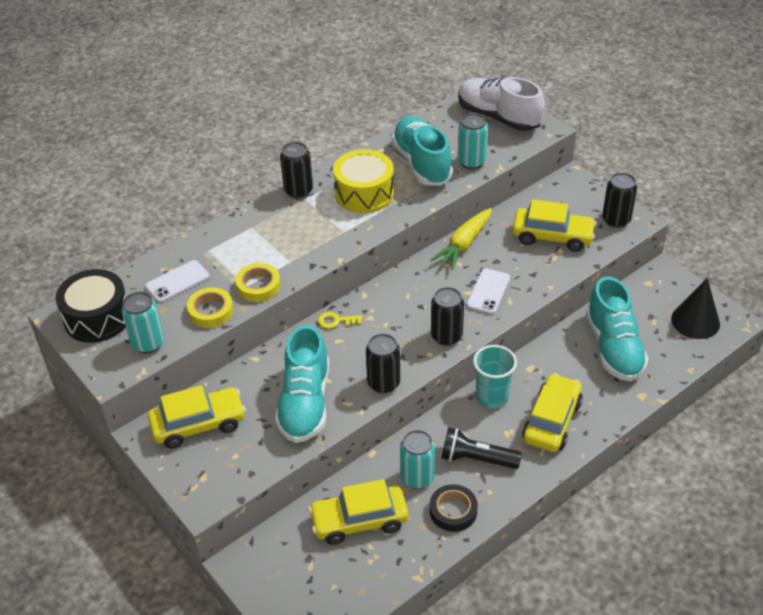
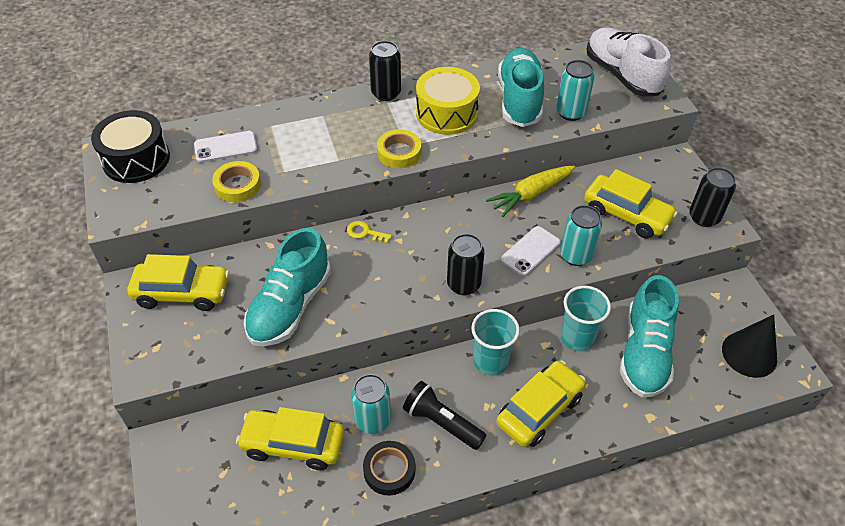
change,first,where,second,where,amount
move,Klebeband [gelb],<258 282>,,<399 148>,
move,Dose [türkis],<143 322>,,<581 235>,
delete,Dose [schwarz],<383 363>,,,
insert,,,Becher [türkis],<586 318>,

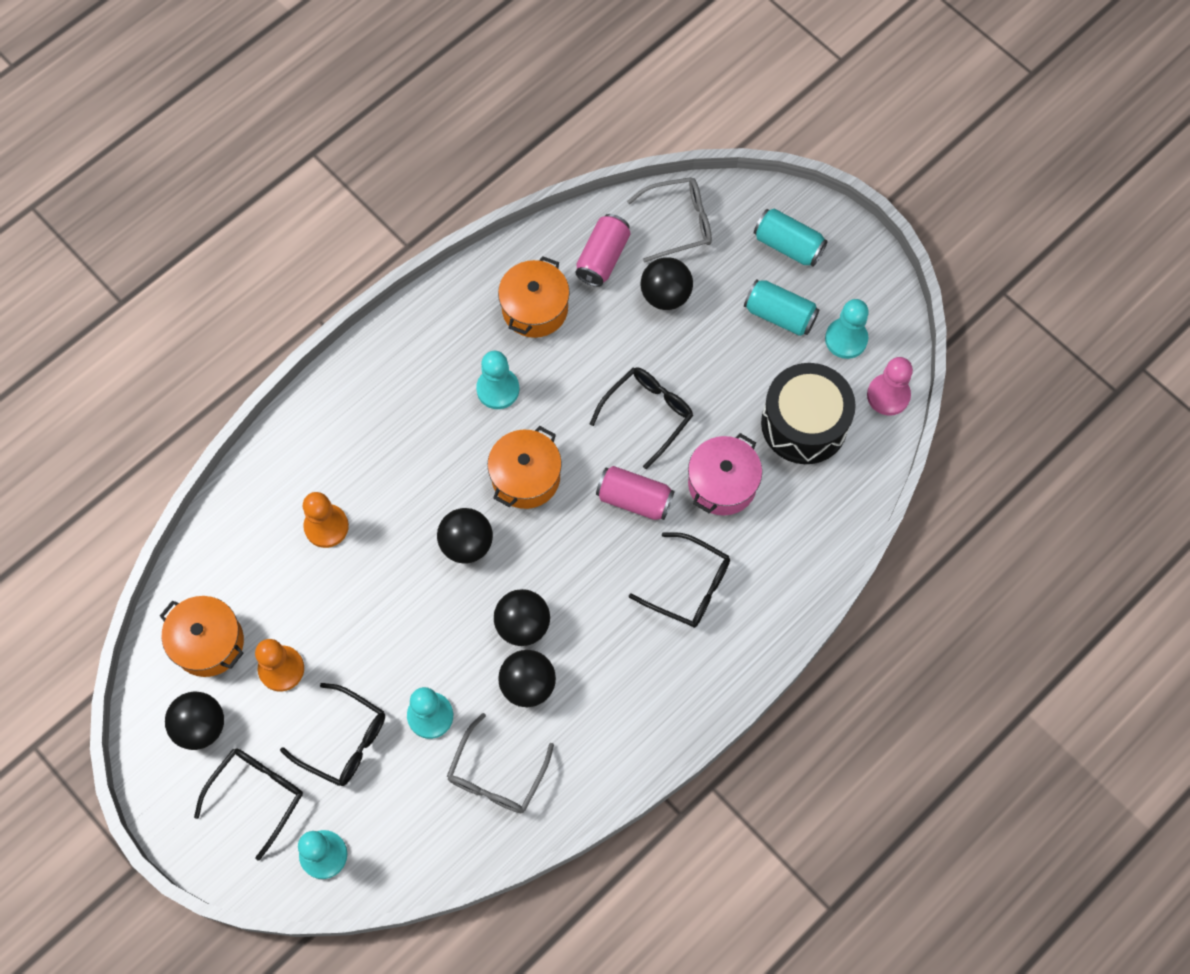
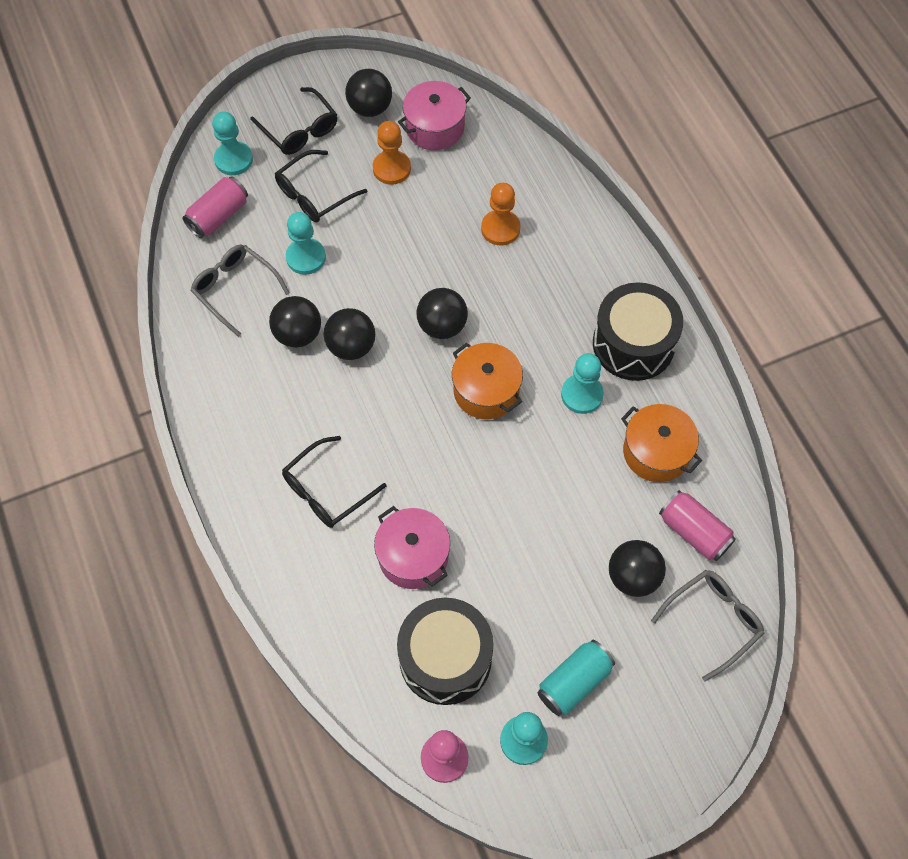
change,first,where,second,where,amount
rotate,Brille [grau],<669 219>,,<707 626>,135 degrees counterclockwise
delete,Dose [türkis],<791 237>,,,
delete,Brille [schwarz],<641 418>,,,
move,Dose [rosa],<635 493>,,<215 207>,
recolor,Kochtopf [orange],<202 636>,Kochtopf [rosa],<434 115>,
insert,,,Trommel [schwarz],<638 331>,

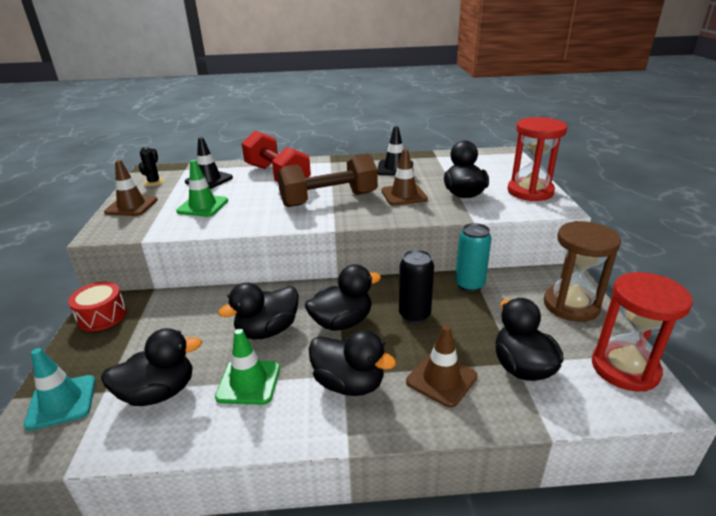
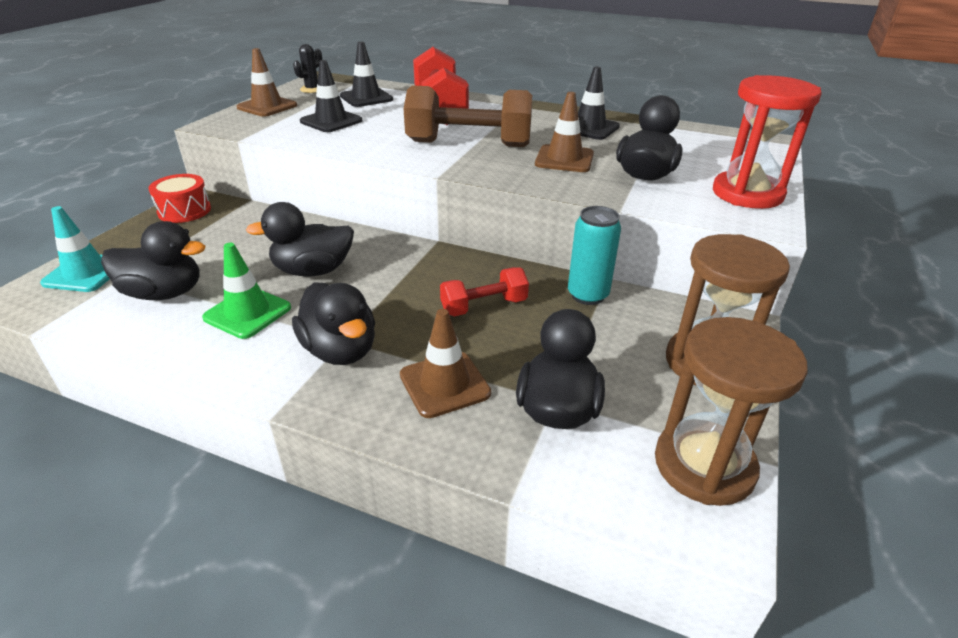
change,first,where,second,where,amount
recolor,Leitkegel [grün],<202 188>,Leitkegel [schwarz],<331 96>,
replace,Dose [schwarz],<416 286>,Hantel [rot],<484 291>,
delete,Ente [schwarz],<343 297>,,,
recolor,Sanduhr [rot],<642 332>,Sanduhr [braun],<731 411>,

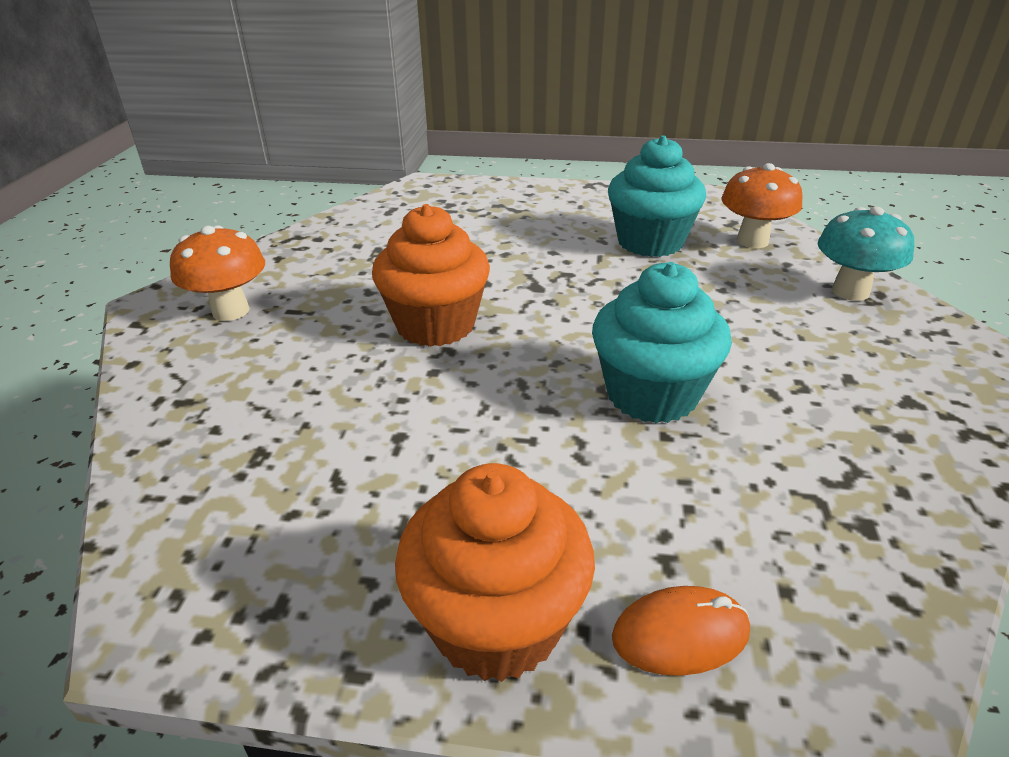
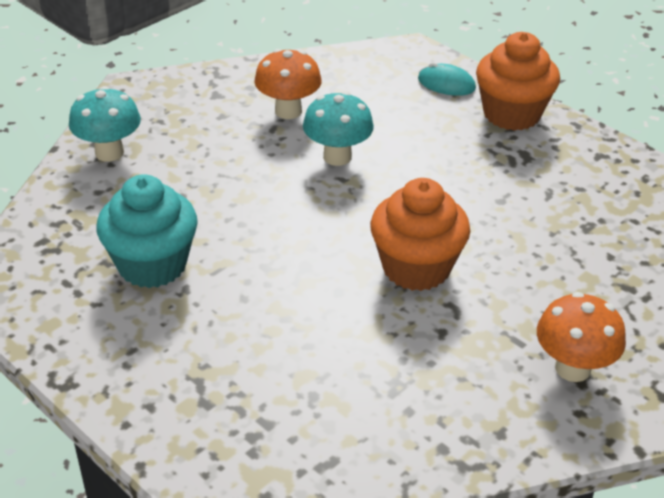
change,first,where,second,where,amount
move,Pilz [orange],<762 205>,,<288 84>,
replace,Muffin [türkis],<662 342>,Pilz [türkis],<338 128>,
recolor,Computermaus [orange],<681 631>,Computermaus [türkis],<447 79>,

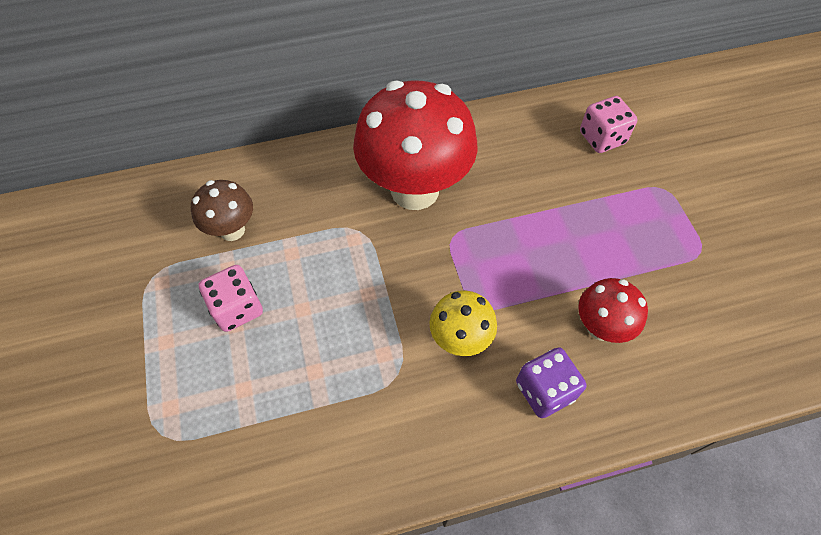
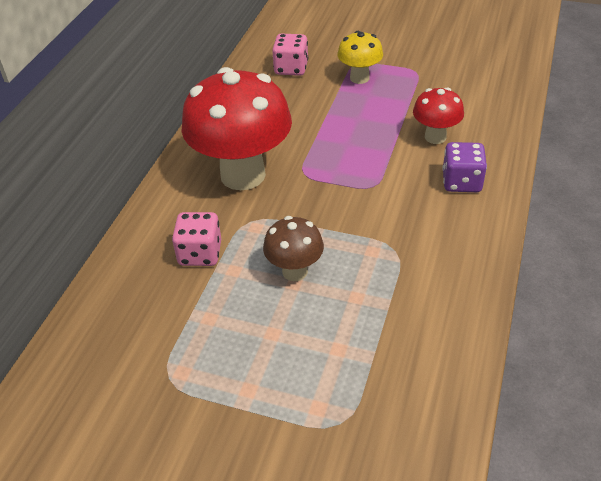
change,first,where,second,where,amount
move,Pilz [braun],<222 210>,,<293 248>,
move,Spielwürfel [rosa],<231 298>,,<196 239>,
move,Pilz [gelb],<463 323>,,<360 57>,

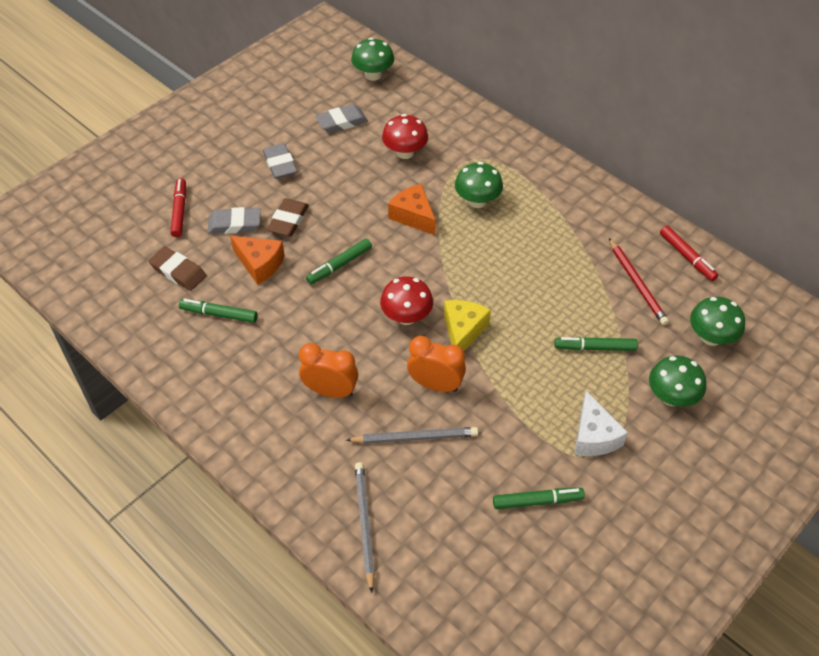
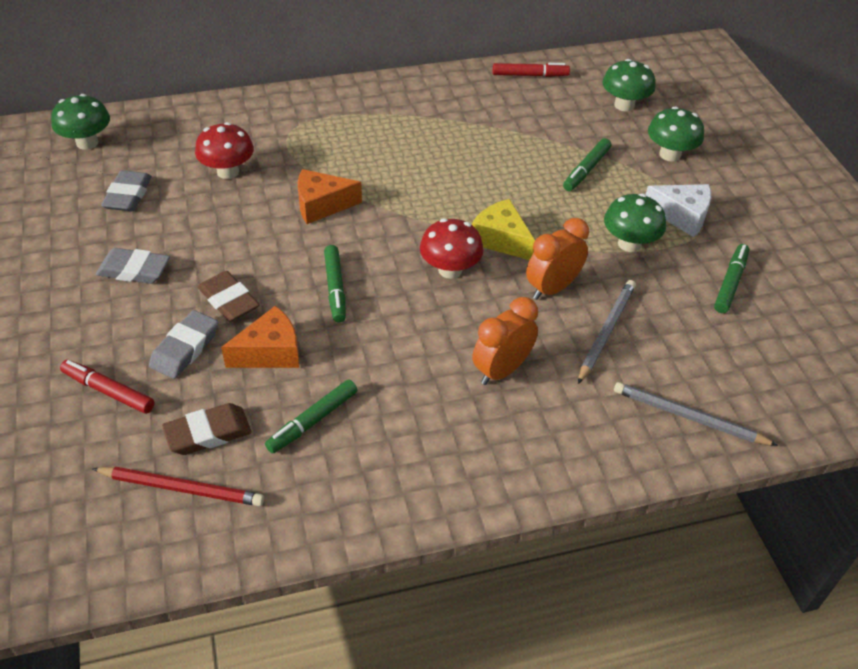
change,first,where,second,where,amount
move,Pilz [grün],<479 185>,,<635 222>,
move,Bleistift [rot],<639 281>,,<178 486>,

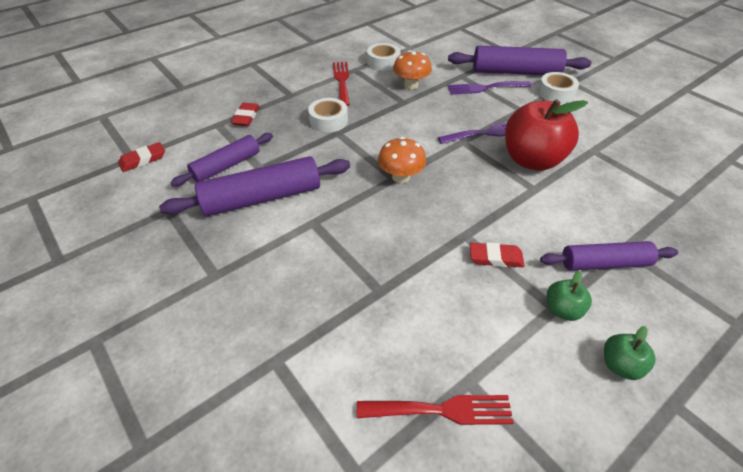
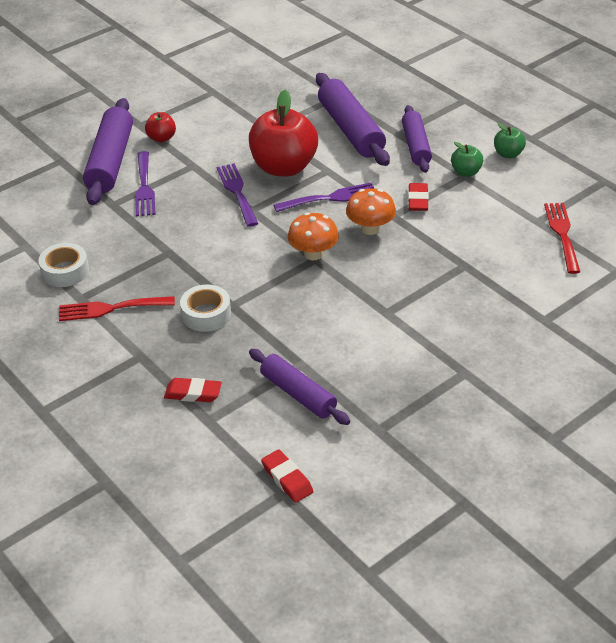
change,first,where,second,where,amount
move,Pilz [orange],<412 69>,,<371 211>,
replace,Klebeband [weiß],<558 87>,Apfel [rot],<160 127>,
move,Nudelholz [lila],<254 186>,,<353 119>,
insert,,,Gabel [lila],<324 197>,

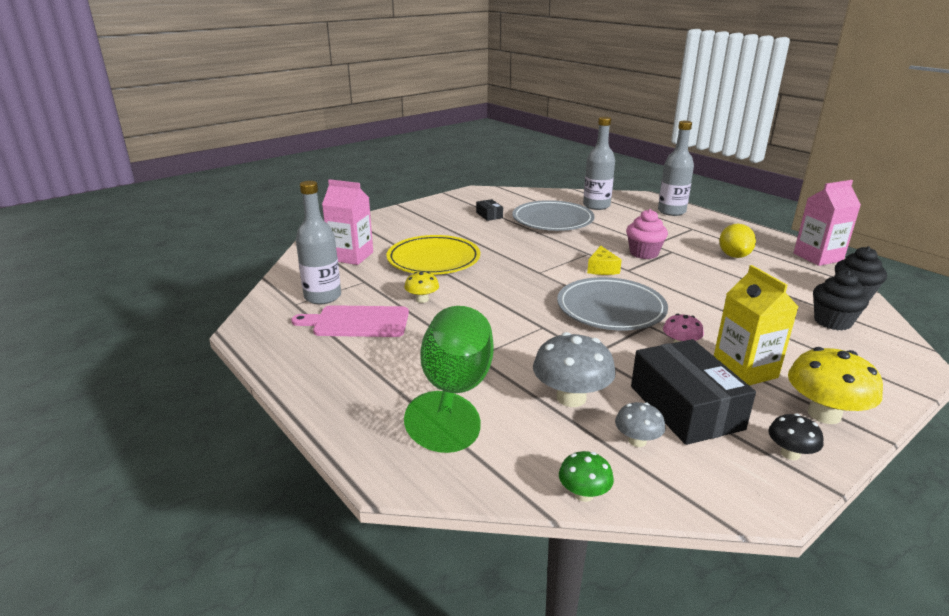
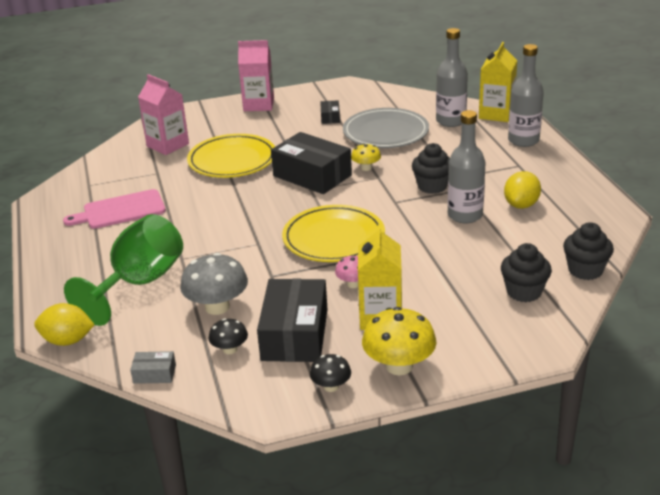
change,first,where,second,where,amount
move,Getränkekarton [rosa],<827 223>,,<256 75>,
move,Flasche [grau],<318 242>,,<467 167>,
recolor,Muffin [rosa],<647 234>,Muffin [schwarz],<431 168>,
delete,Käse [gelb],<604 260>,,,
move,Pilz [gelb],<421 287>,,<366 157>,
recolor,Teller [grau],<612 303>,Teller [gelb],<333 233>,
rotate,Schneidebrett [rosa],<350 321>,,<114 209>,45 degrees counterclockwise
recolor,Pilz [grau],<640 424>,Pilz [schwarz],<228 336>,
replace,Pilz [grün],<586 476>,Schachtel [grau],<153 367>,
insert,,,Getränkekarton [gelb],<498 82>,
insert,,,Schachtel [schwarz],<311 163>,
insert,,,Zitrone [gelb],<64 324>,

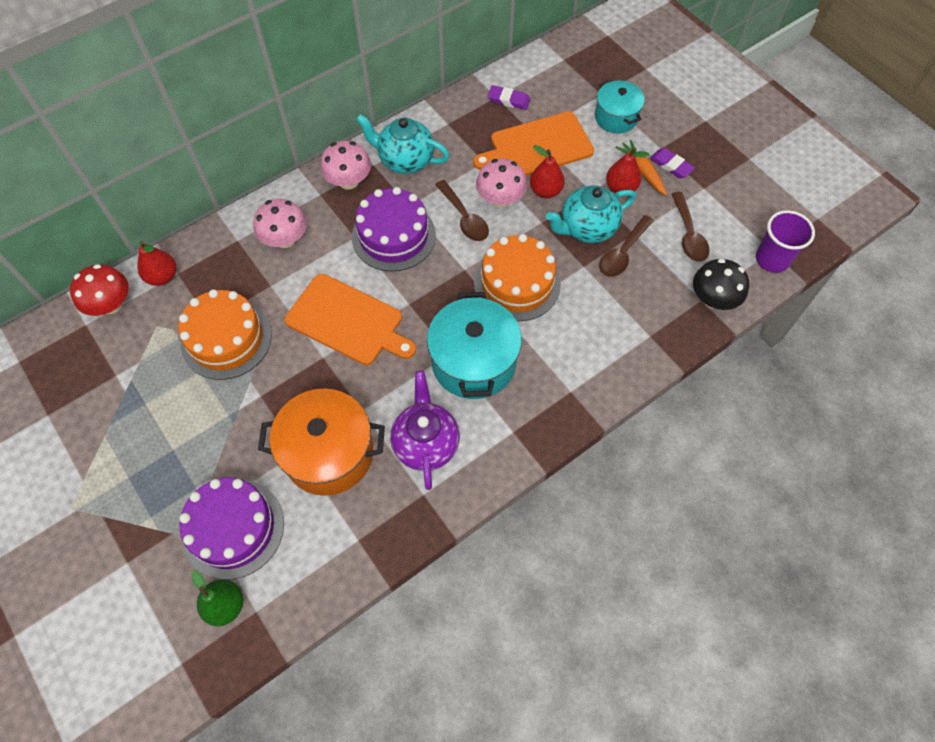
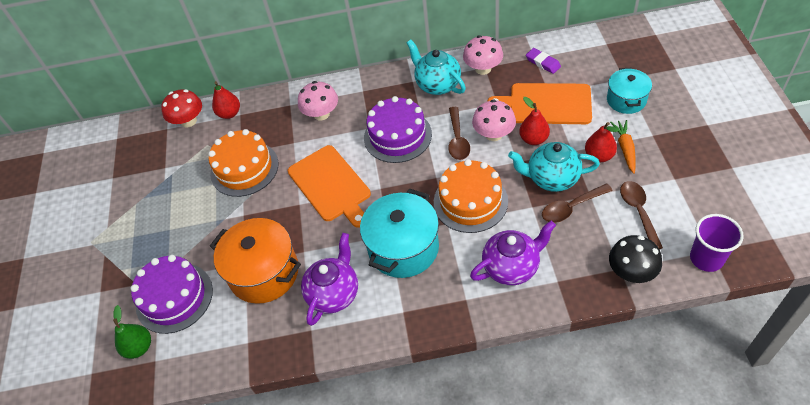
change,first,where,second,where,amount
move,Pilz [rosa],<345 165>,,<483 55>,
delete,Radiergummi [lila],<672 163>,,,
rotate,Löffel [braun],<691 227>,,<641 215>,150 degrees clockwise
insert,,,Teekanne [lila],<513 253>,

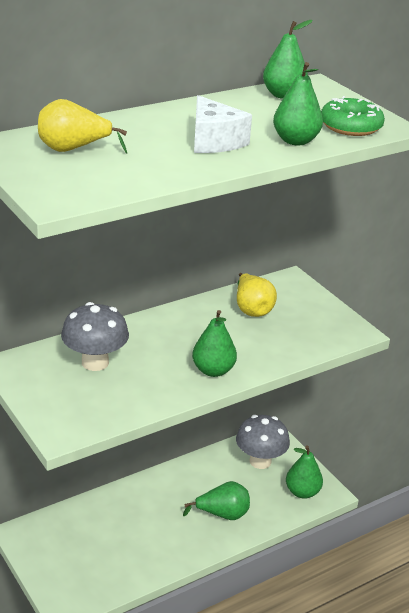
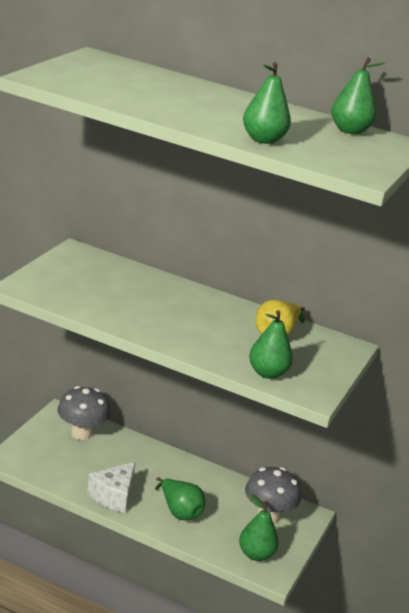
change,first,where,second,where,amount
move,Käse [weiß],<223 124>,,<111 487>,
delete,Donut [grün],<353 116>,,,
delete,Birne [gelb],<82 126>,,,
move,Pilz [grau],<95 336>,,<83 413>,
move,Birne [grün],<214 343>,,<271 344>,

